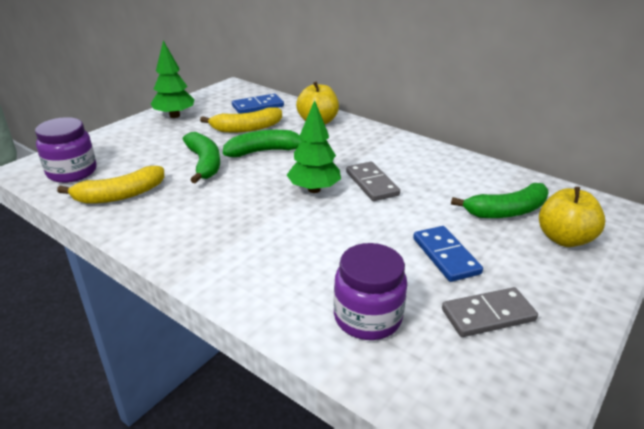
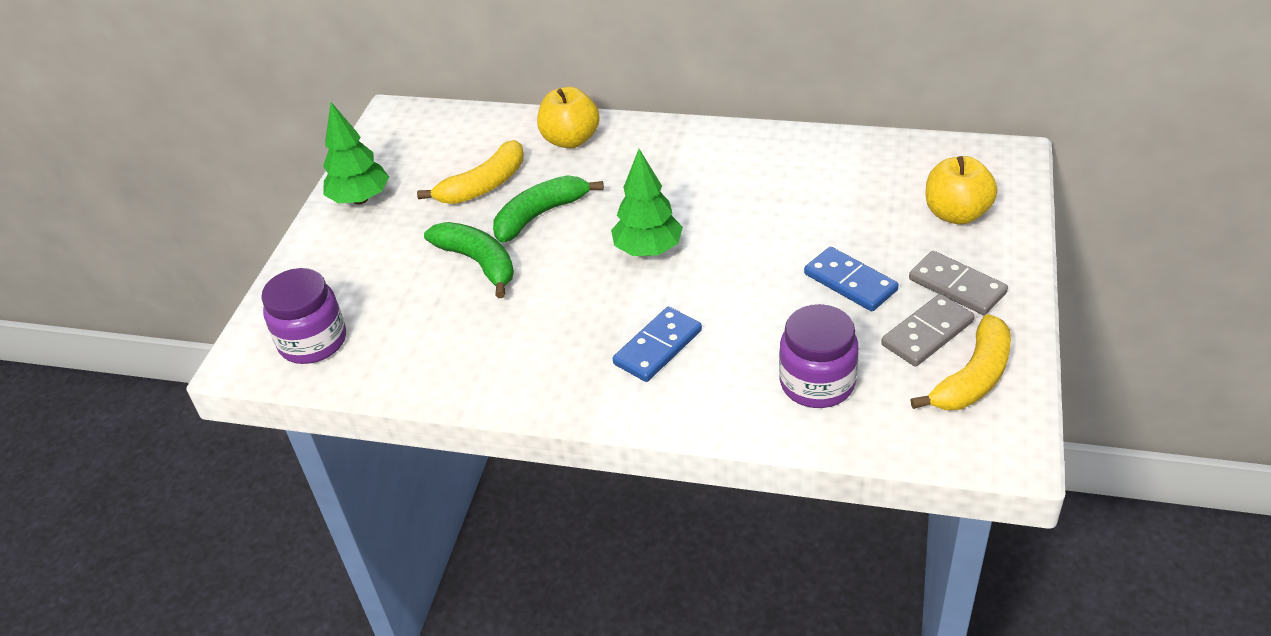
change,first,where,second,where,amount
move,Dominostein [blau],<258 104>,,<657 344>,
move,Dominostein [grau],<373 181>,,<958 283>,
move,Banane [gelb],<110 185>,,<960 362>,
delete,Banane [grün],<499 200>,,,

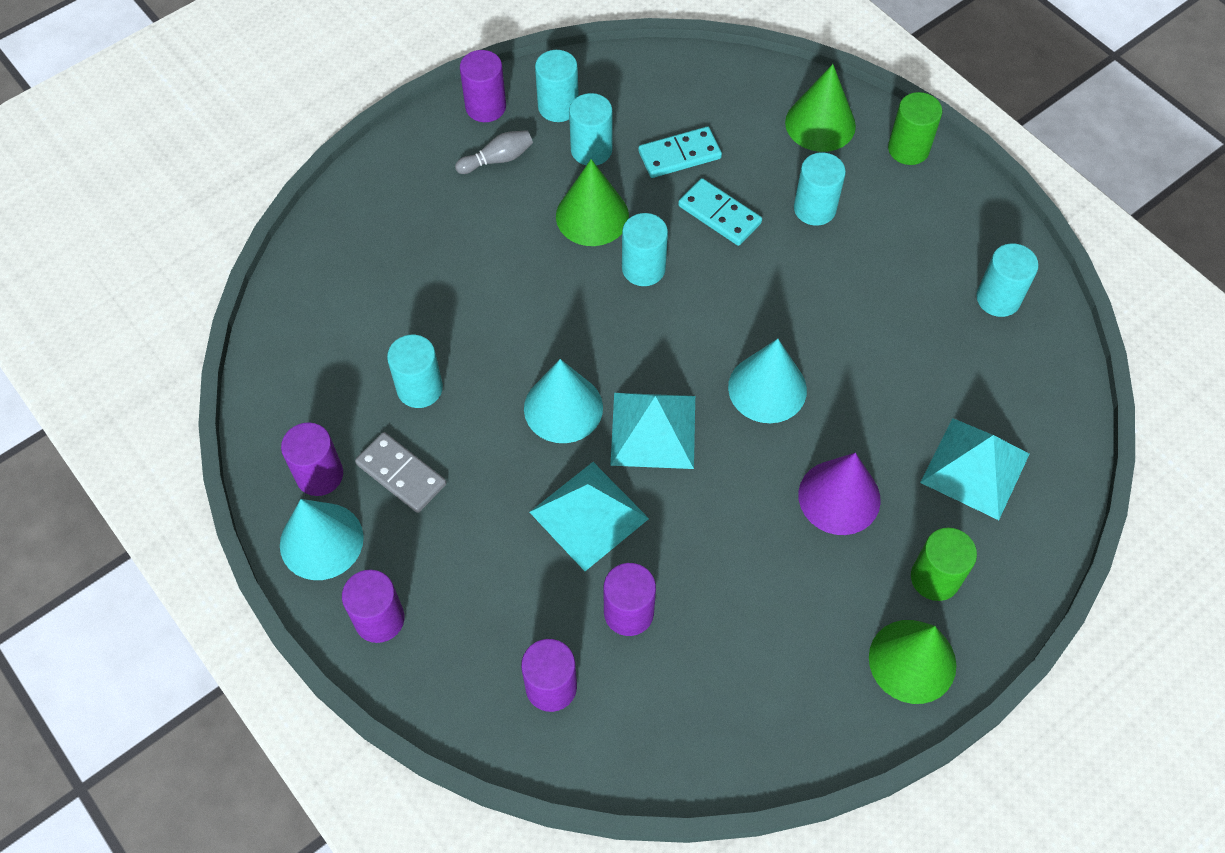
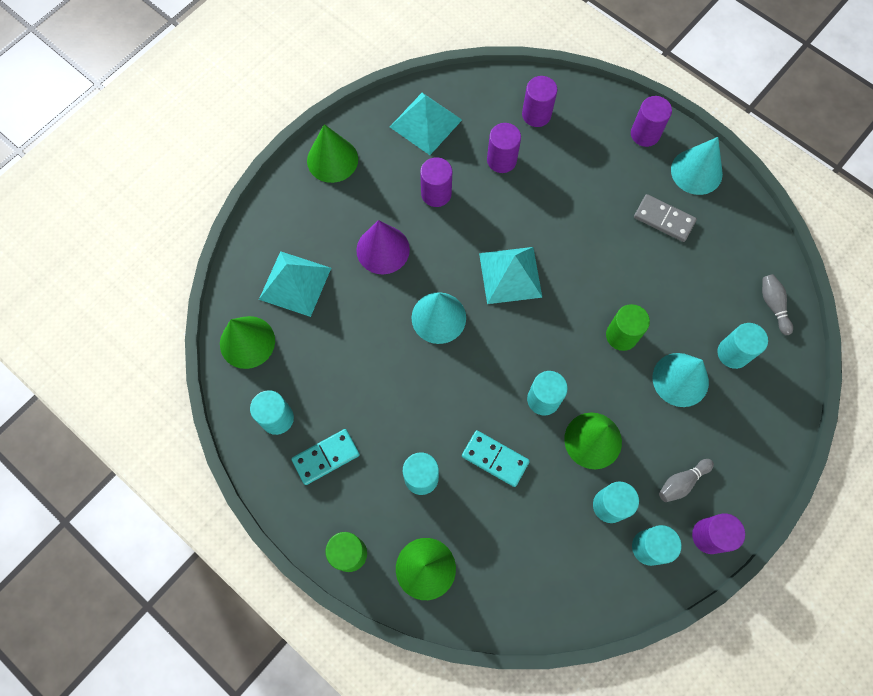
change,first,where,second,where,amount
move,Dominostein [türkis],<680 152>,,<325 457>,
move,Vollzylinder [türkis],<415 371>,,<742 346>,
move,Kegel [türkis],<563 401>,,<681 380>,
move,Vollzylinder [lila],<312 459>,,<436 182>,
move,Pyramide [türkis],<589 516>,,<426 124>,
move,Vollzylinder [grün],<944 564>,,<628 327>,
insert,,,Bowlingkegel [grau],<777 304>,
insert,,,Kegel [grün],<247 342>,

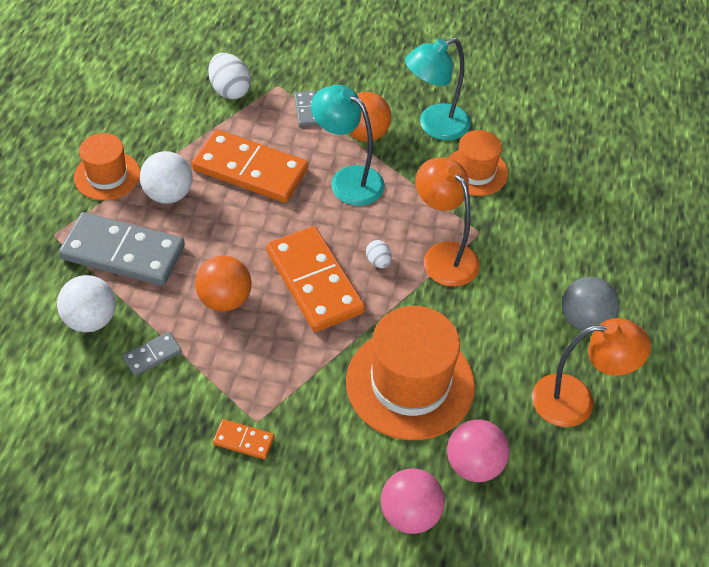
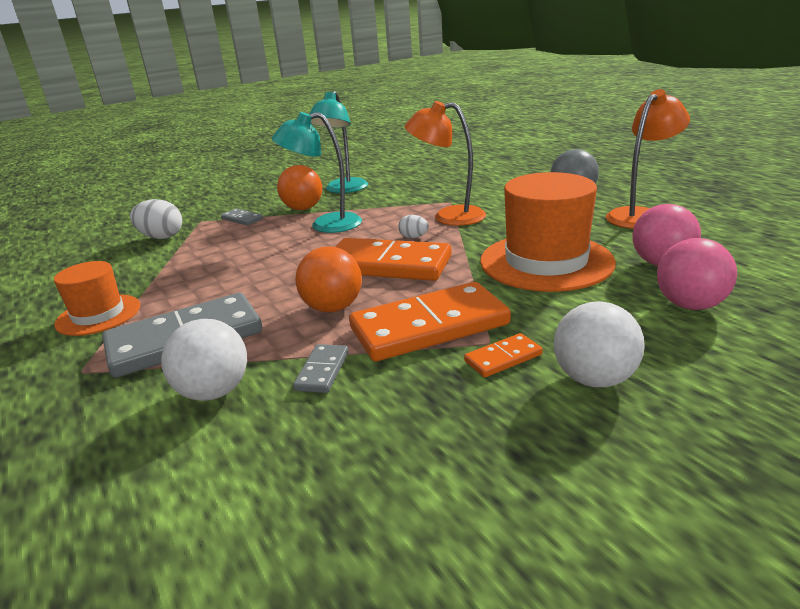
change,first,where,second,where,amount
move,Dominostein [orange],<250 166>,,<430 321>,
delete,Hut [orange],<478 163>,,,
move,Ball [weiß],<166 177>,,<599 344>,

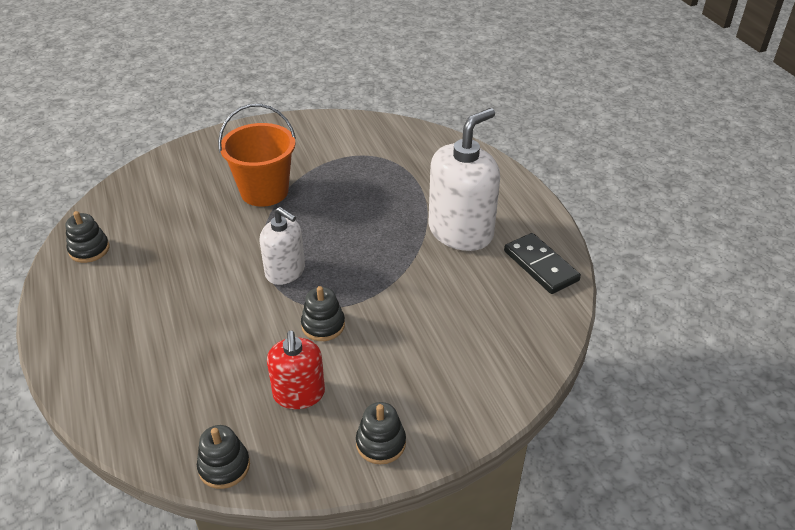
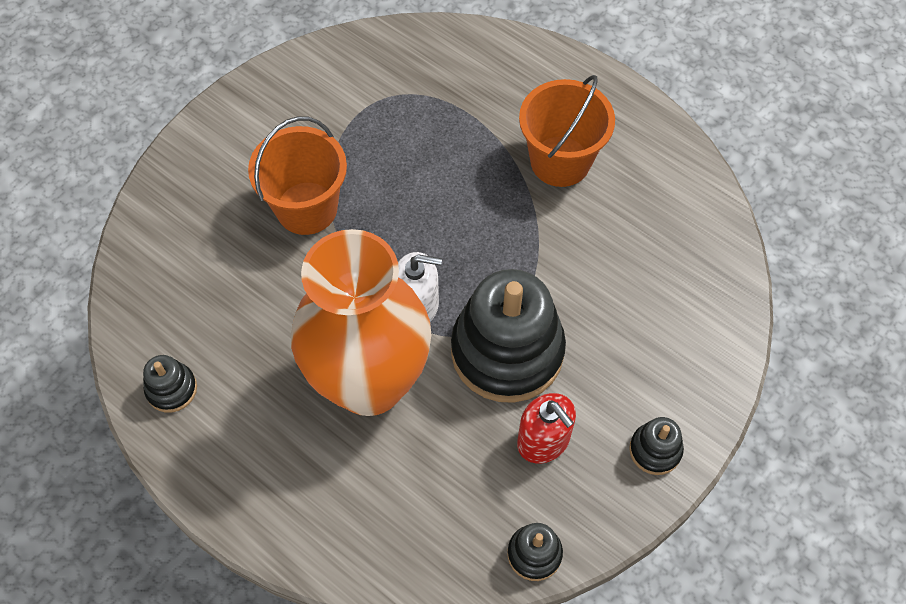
change,first,where,second,where,amount
replace,Seifenspender [weiß],<464 179>,Eimer [orange],<567 131>,
delete,Dominostein [schwarz],<542 263>,,,
resize,Stapelspielzeug [schwarz],<323 313>,,<508 336>,x2.25
insert,,,Vase [orange],<361 322>,

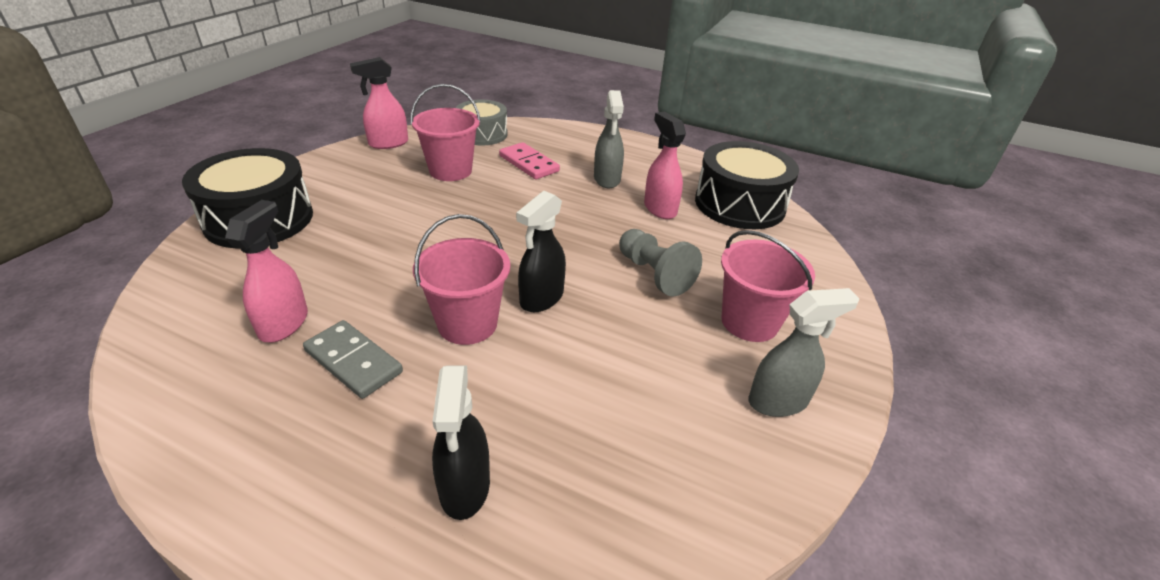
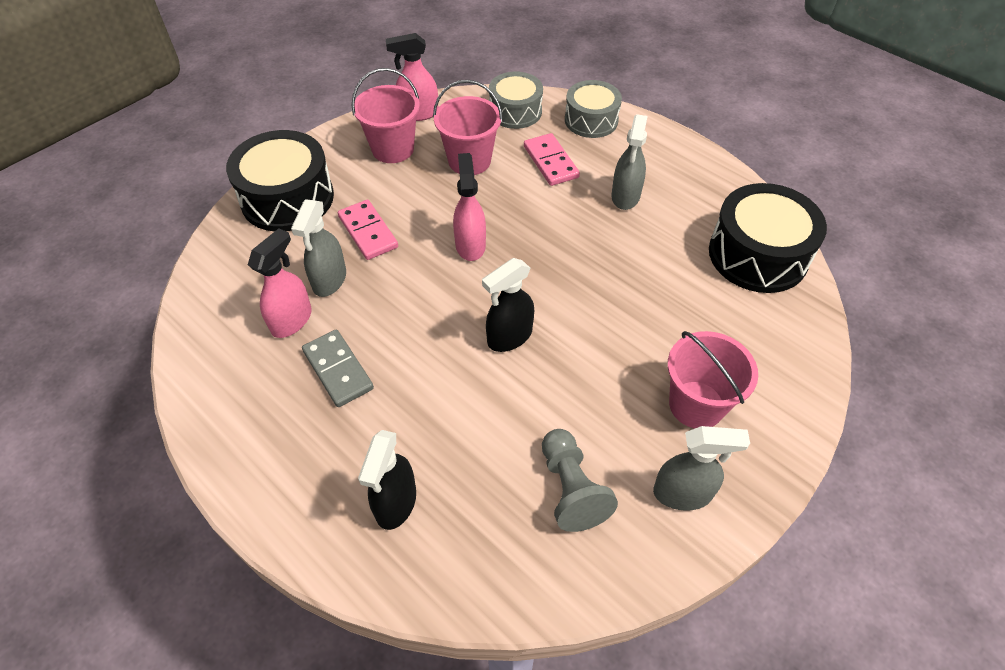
change,first,where,second,where,amount
move,Sprühflasche [rosa],<665 165>,,<469 207>,
move,Eimer [rosa],<461 279>,,<385 115>,
move,Bauer [grau],<660 263>,,<580 480>,
insert,,,Trommel [grau],<593 109>,
insert,,,Sprühflasche [grau],<318 248>,
insert,,,Dominostein [rosa],<368 229>,

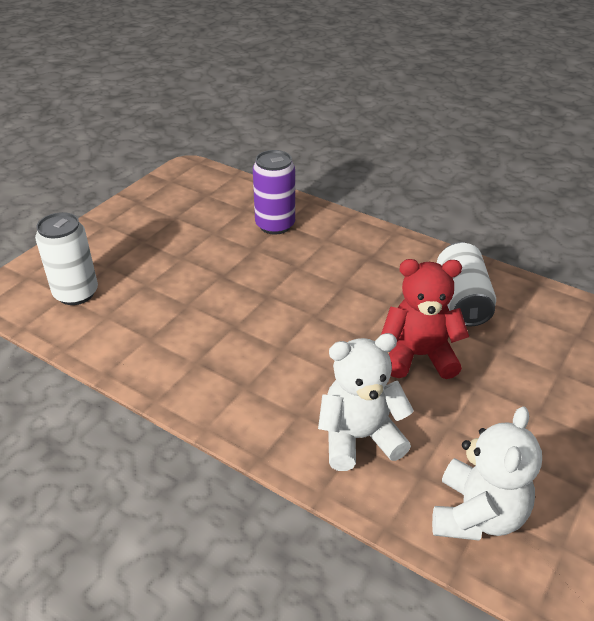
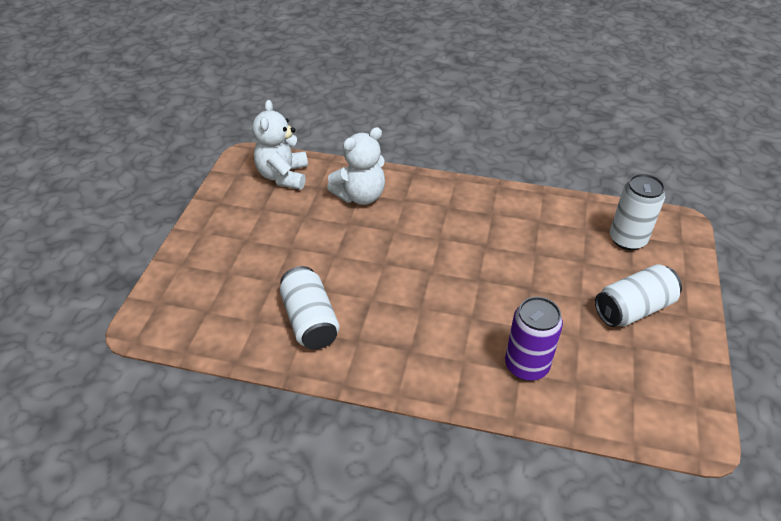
change,first,where,second,where,amount
delete,Teddybär [rot],<425 319>,,,
insert,,,Dose [weiß],<638 295>,

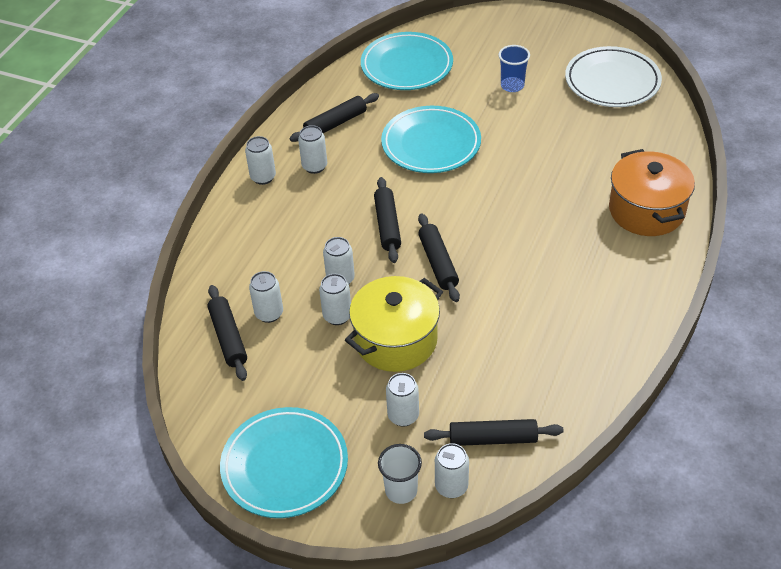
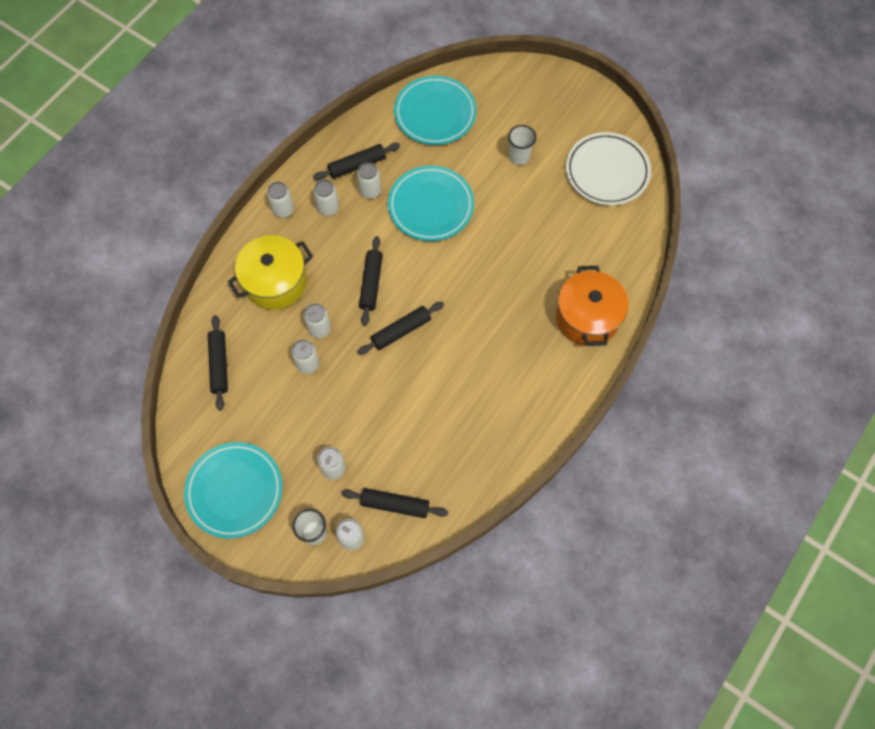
change,first,where,second,where,amount
recolor,Becher [blau],<514 68>,Becher [weiß],<522 145>,
rotate,Nudelholz [schwarz],<439 258>,,<400 328>,60 degrees clockwise
move,Dose [weiß],<266 297>,,<369 180>,
move,Kochtopf [gelb],<394 324>,,<270 272>,

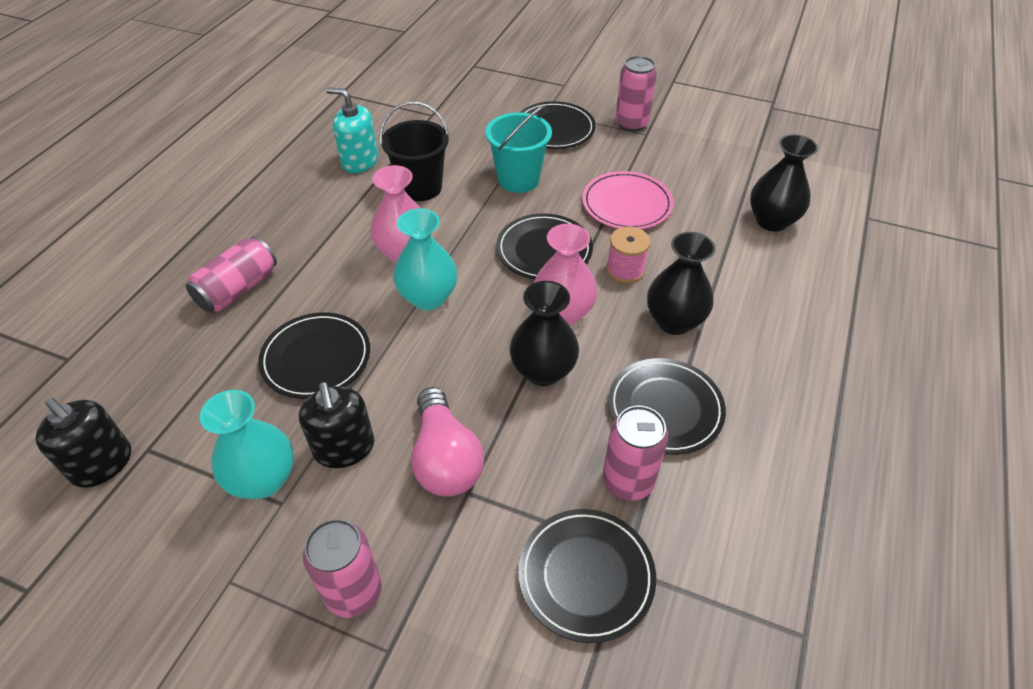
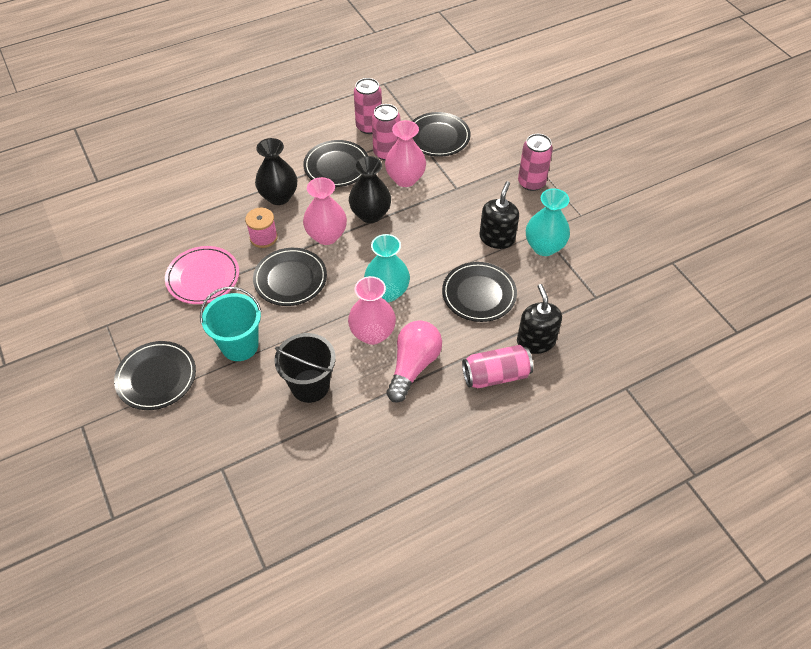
change,first,where,second,where,amount
move,Dose [rosa],<636 94>,,<368 106>,
delete,Seifenspender [türkis],<352 130>,,,
delete,Vase [schwarz],<784 183>,,,
move,Glühbirne [rosa],<447 442>,,<414 361>,
move,Seifenspender [schwarz],<83 443>,,<539 319>,
insert,,,Vase [rosa],<405 153>,

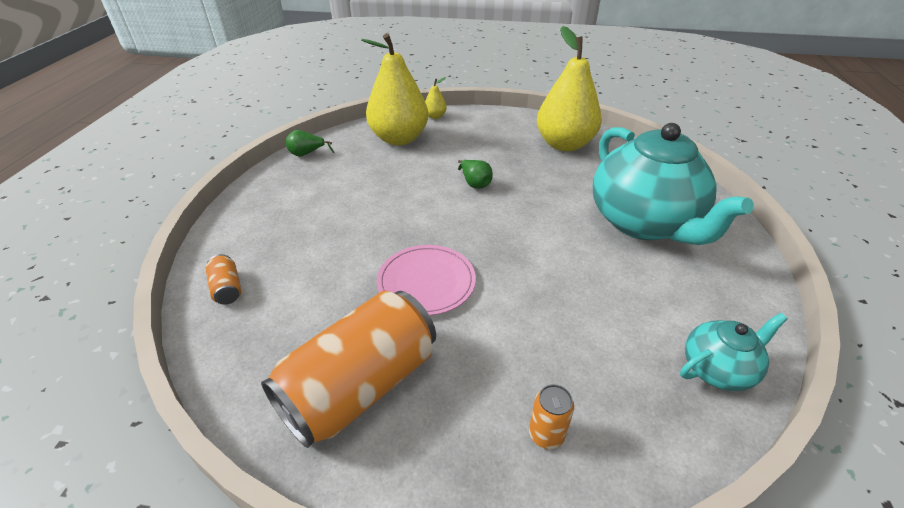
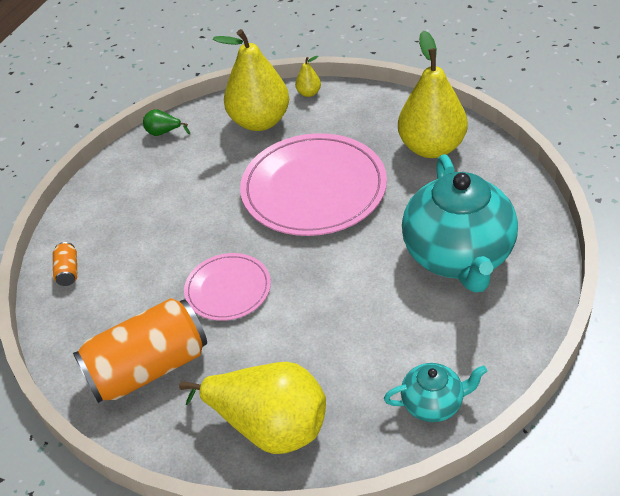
change,first,where,second,where,amount
replace,Birne [grün],<475 174>,Teller [rosa],<313 184>,
replace,Dose [orange],<551 416>,Birne [gelb],<252 408>,

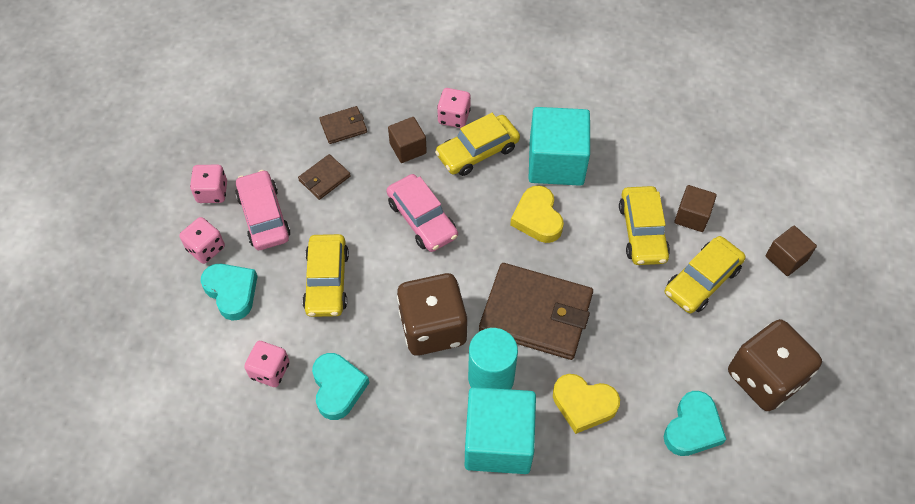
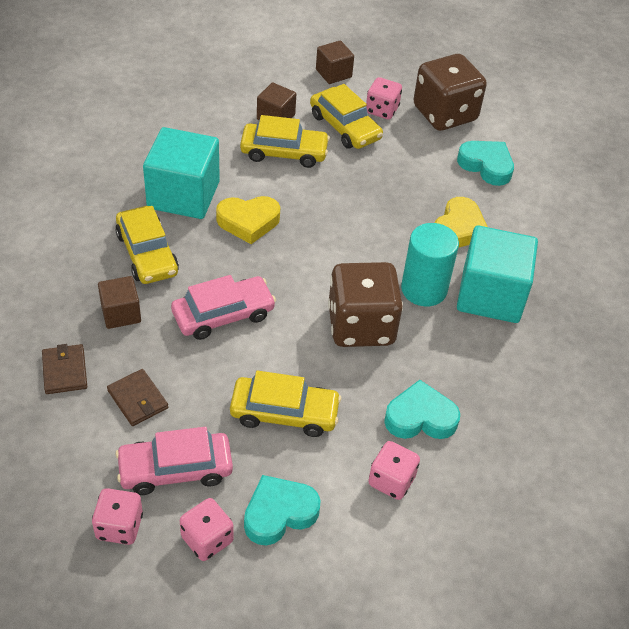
change,first,where,second,where,amount
move,Spielwürfel [rosa],<454 108>,,<384 98>,
delete,Geldbörse [braun],<536 311>,,,

